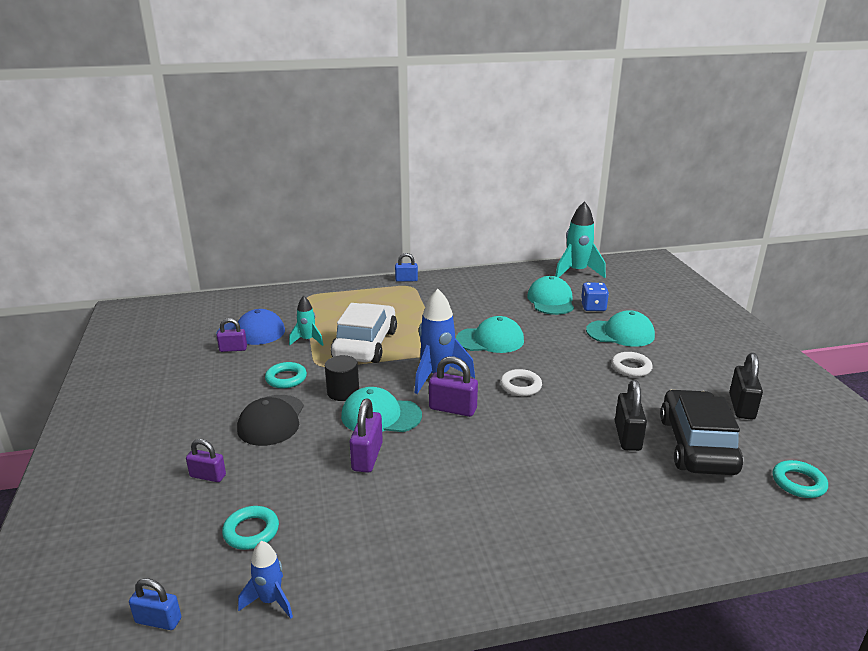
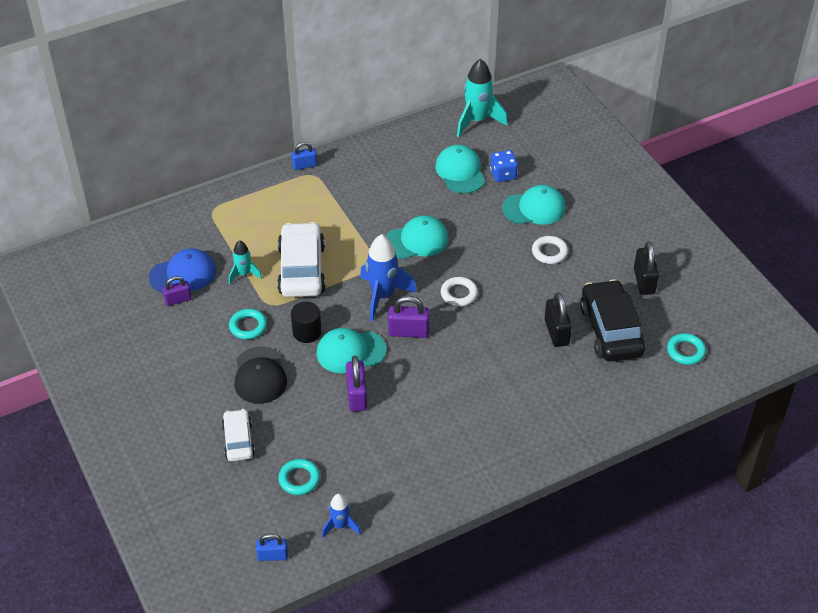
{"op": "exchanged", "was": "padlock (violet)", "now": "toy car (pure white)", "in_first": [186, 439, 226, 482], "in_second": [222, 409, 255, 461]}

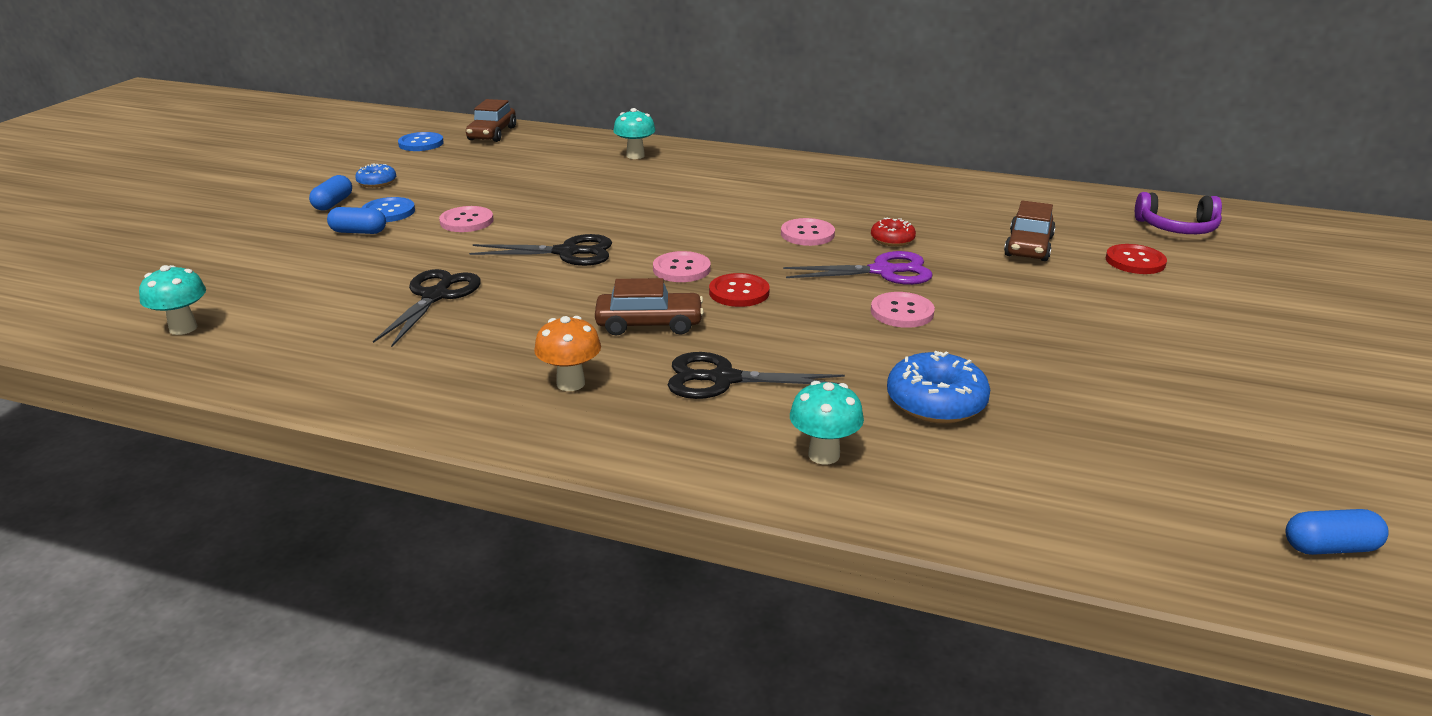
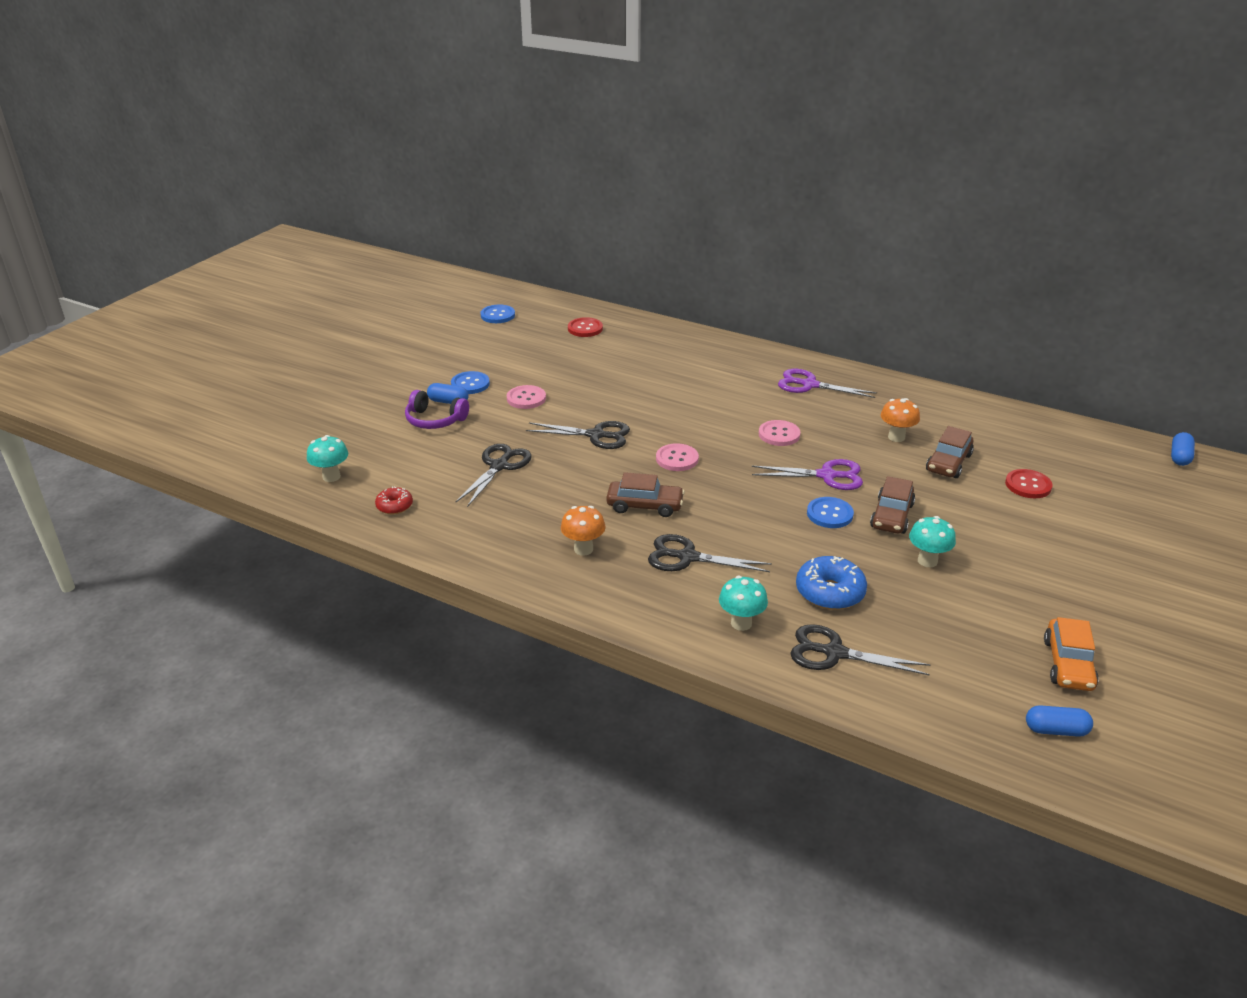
{"op": "missing", "was": "doughnut (royal blue)", "in_first": [355, 163, 396, 188]}
{"op": "appeared", "now": "scissors (violet)", "in_second": [778, 369, 877, 398]}
{"op": "appeared", "now": "scissors (ebony)", "in_second": [790, 624, 931, 676]}
{"op": "appeared", "now": "toadstool (orange-coloured)", "in_second": [881, 398, 920, 442]}
{"op": "appeared", "now": "toy car (orange-coloured)", "in_second": [1044, 617, 1099, 691]}
{"op": "relocated", "was": "pill shape (royal blue)", "in_first": [309, 175, 352, 211], "in_second": [1171, 432, 1195, 466]}
{"op": "relocated", "was": "toy car (russet)", "in_first": [466, 99, 516, 142], "in_second": [870, 476, 915, 534]}
{"op": "relocated", "was": "toadstool (aqua)", "in_first": [613, 108, 656, 159], "in_second": [909, 516, 956, 567]}
{"op": "relocated", "was": "shirt button (scarlet)", "in_first": [709, 273, 769, 307], "in_second": [568, 317, 603, 337]}
{"op": "relocated", "was": "doughnut (scarlet)", "in_first": [871, 218, 916, 246], "in_second": [375, 486, 413, 514]}
{"op": "relocated", "was": "over-ear headphones (violet)", "in_first": [1135, 192, 1222, 234], "in_second": [405, 390, 469, 429]}
{"op": "colour", "was": "shirt button (rosy)", "now": "shirt button (royal blue)", "in_first": [871, 292, 935, 328], "in_second": [807, 497, 854, 528]}

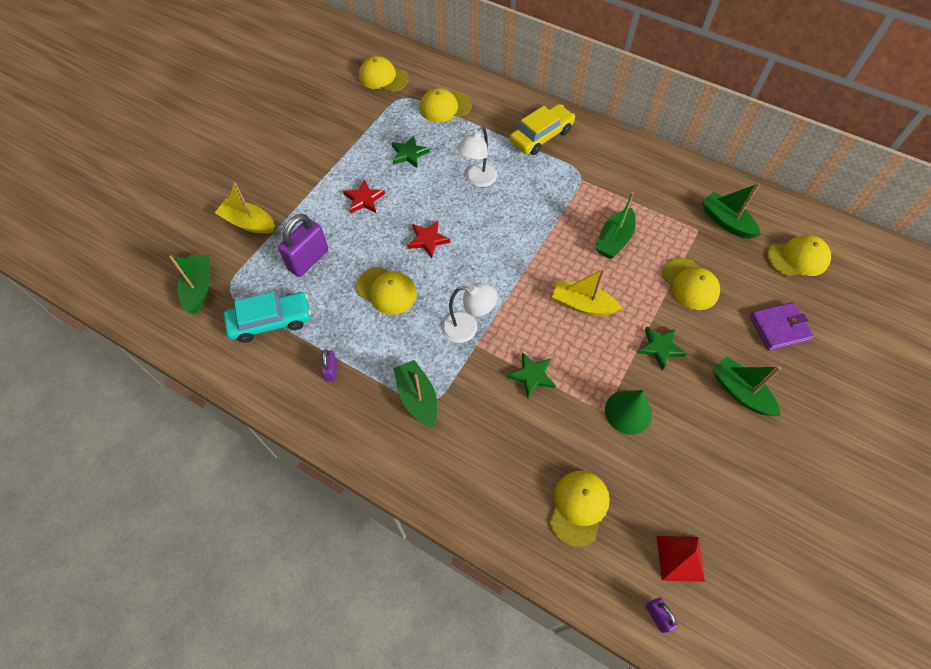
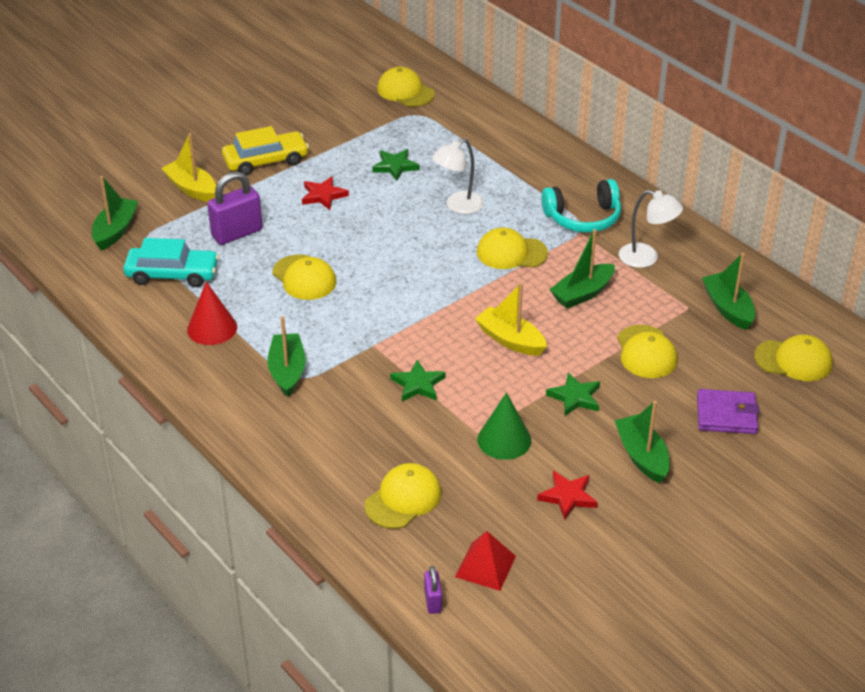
{"op": "appeared", "now": "over-ear headphones (aqua)", "in_second": [541, 179, 621, 233]}
{"op": "relocated", "was": "five-pointed star (scarlet)", "in_first": [407, 221, 450, 258], "in_second": [537, 471, 598, 520]}
{"op": "relocated", "was": "cap (golden)", "in_first": [419, 88, 472, 122], "in_second": [477, 228, 548, 269]}
{"op": "relocated", "was": "desk lamp (pure white)", "in_first": [442, 283, 497, 343], "in_second": [619, 190, 683, 268]}
{"op": "relocated", "was": "toy car (golden)", "in_first": [510, 104, 575, 155], "in_second": [222, 126, 309, 175]}
{"op": "exchanged", "was": "padlock (violet)", "now": "cone (scarlet)", "in_first": [321, 350, 337, 382], "in_second": [187, 282, 237, 345]}

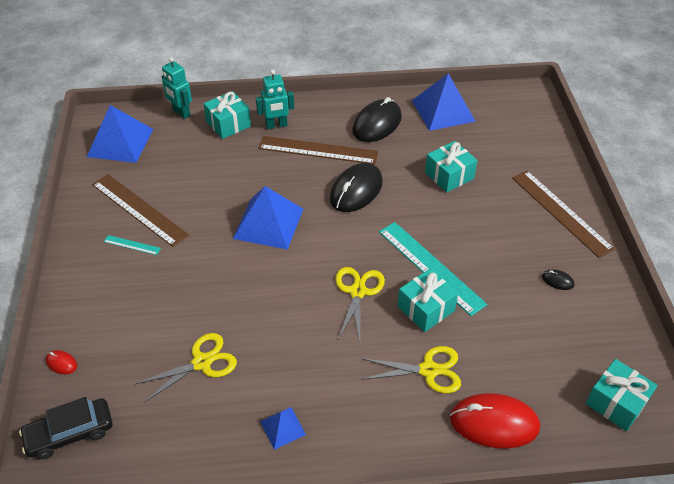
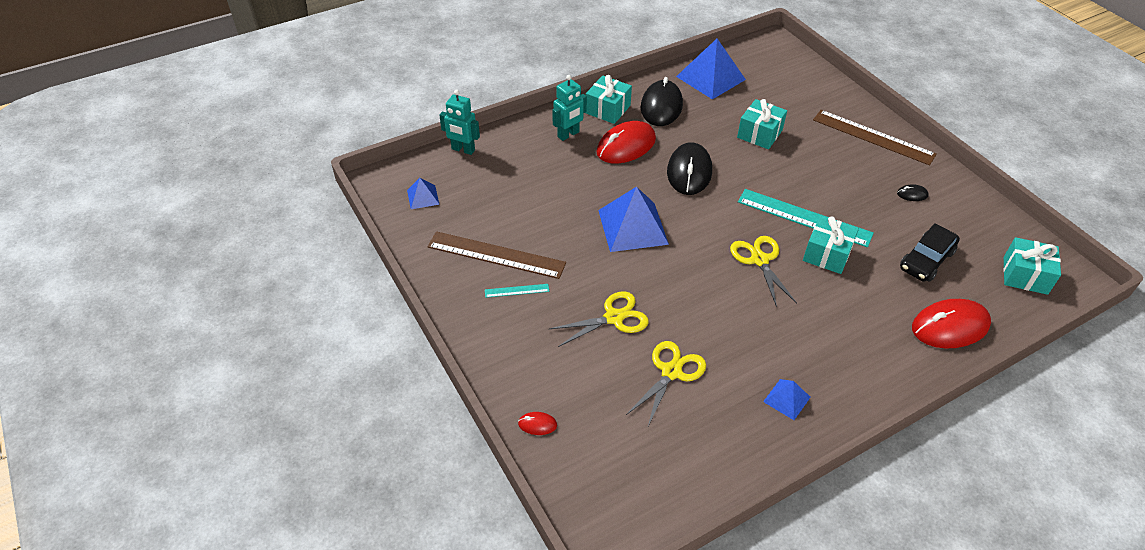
{"op": "relocated", "was": "toy car (ebony)", "in_first": [19, 397, 113, 459], "in_second": [900, 223, 960, 282]}
{"op": "relocated", "was": "gift (aqua)", "in_first": [203, 91, 251, 139], "in_second": [585, 75, 632, 124]}
{"op": "relocated", "was": "scissors (golden)", "in_first": [361, 346, 461, 393], "in_second": [549, 291, 649, 347]}
{"op": "exchanged", "was": "ruler (russet)", "now": "PC mouse (scarlet)", "in_first": [258, 136, 378, 165], "in_second": [597, 121, 656, 163]}
{"op": "size", "was": "pyramid shape (royal blue)", "in_first": [87, 105, 153, 163], "in_second": [407, 178, 440, 209], "ratio": 0.5}

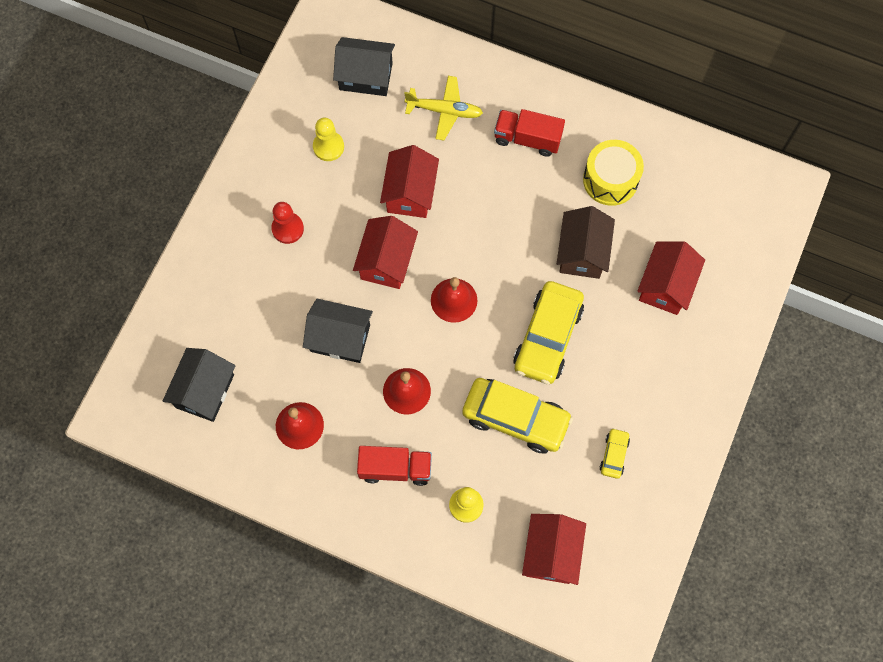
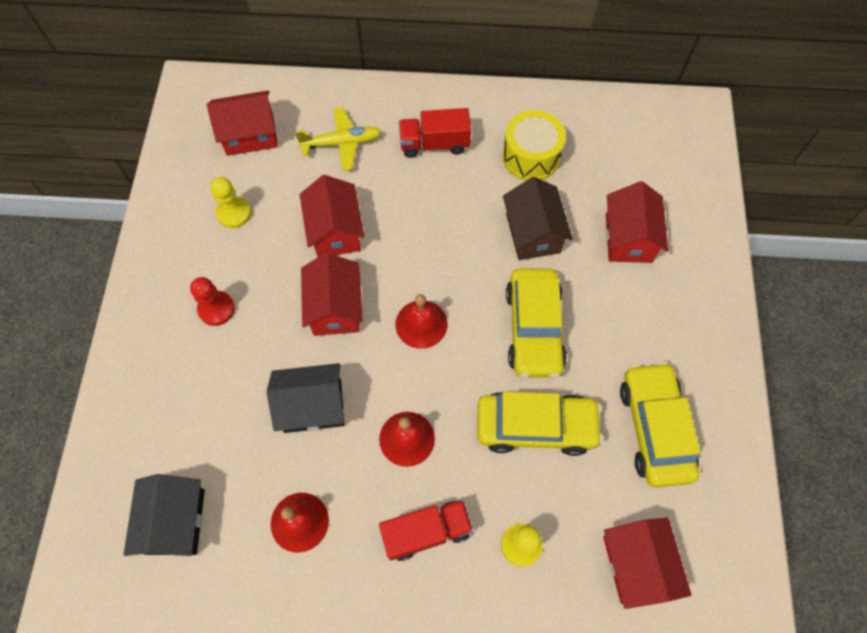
{"op": "colour", "was": "toy house (ebony)", "now": "toy house (scarlet)", "in_first": [333, 37, 395, 96], "in_second": [207, 90, 278, 156]}
{"op": "size", "was": "toy car (golden)", "in_first": [600, 428, 630, 479], "in_second": [620, 362, 700, 488], "ratio": 2.17}

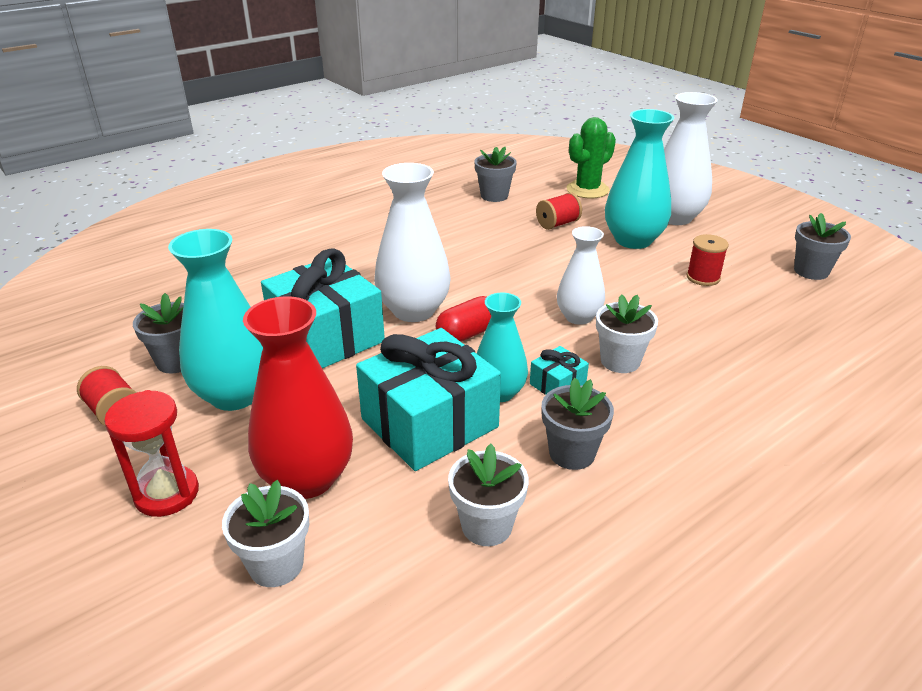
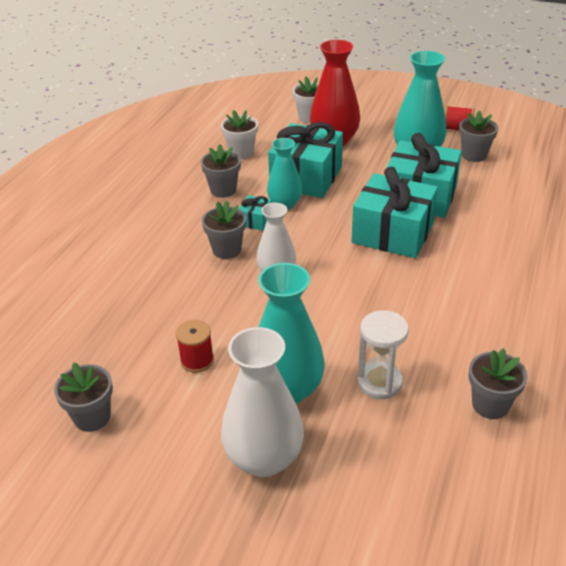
{"op": "missing", "was": "sandglass (scarlet)", "in_first": [104, 390, 199, 517]}
{"op": "missing", "was": "pill shape (scarlet)", "in_first": [436, 296, 491, 342]}
{"op": "missing", "was": "prickly plant (green)", "in_first": [566, 117, 616, 199]}
{"op": "exchanged", "was": "vase (pure white)", "now": "gift (aqua)", "in_first": [374, 163, 451, 322], "in_second": [351, 167, 438, 258]}
{"op": "exchanged", "was": "reel of thread (scarlet)", "now": "sandglass (pure white)", "in_first": [536, 192, 582, 230], "in_second": [357, 310, 409, 399]}
{"op": "colour", "was": "potted plant (pure white)", "now": "potted plant (gray)", "in_first": [596, 294, 658, 373], "in_second": [202, 201, 246, 259]}

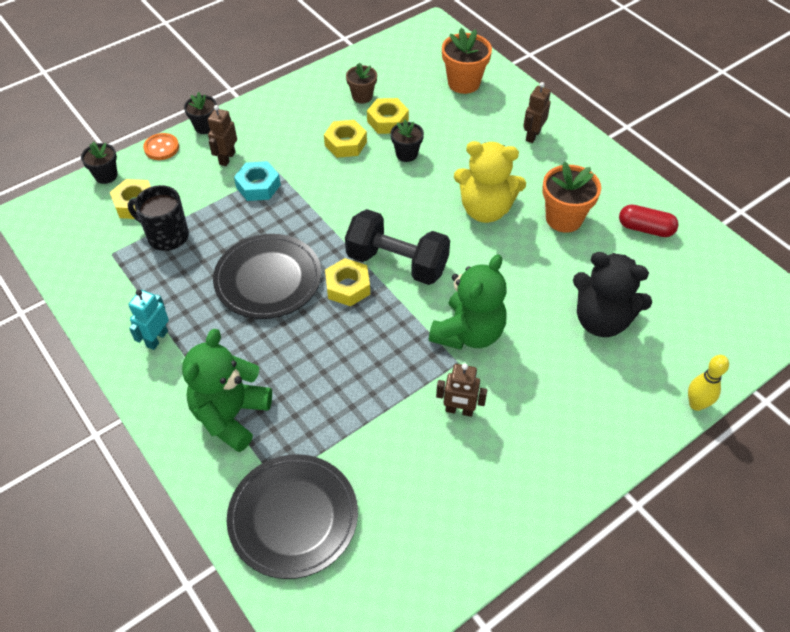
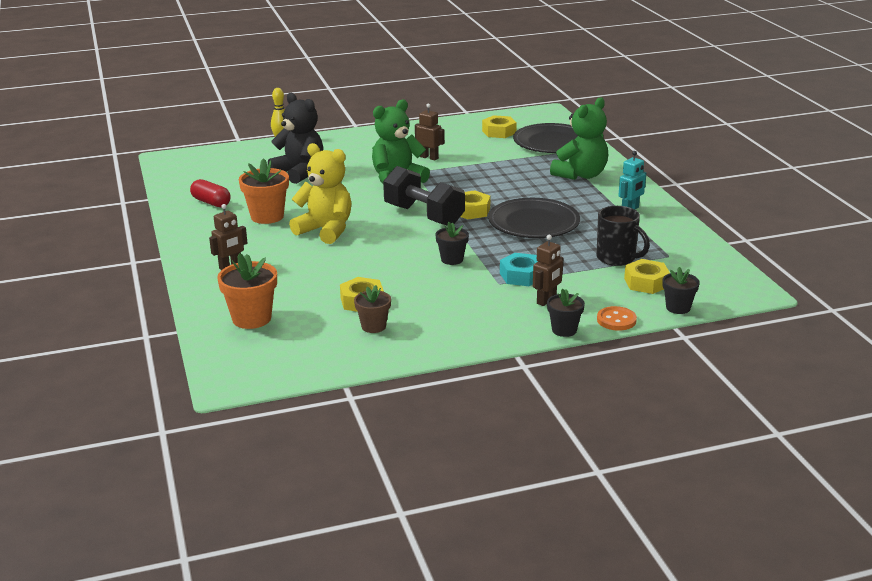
{"op": "relocated", "was": "hexagon nut (golden)", "in_first": [324, 120, 367, 158], "in_second": [482, 115, 517, 138]}
{"op": "relocated", "was": "potted plant (ebony)", "in_first": [391, 120, 424, 162], "in_second": [435, 222, 469, 265]}

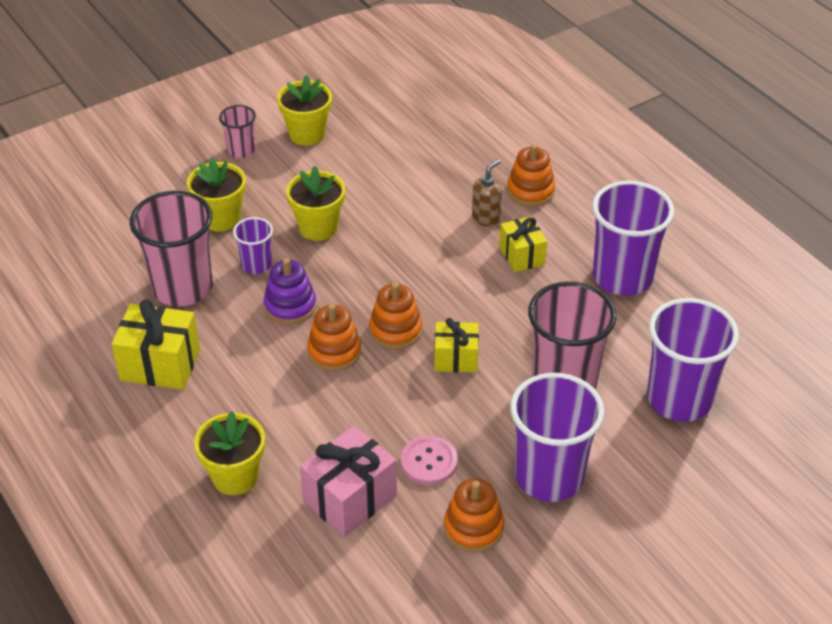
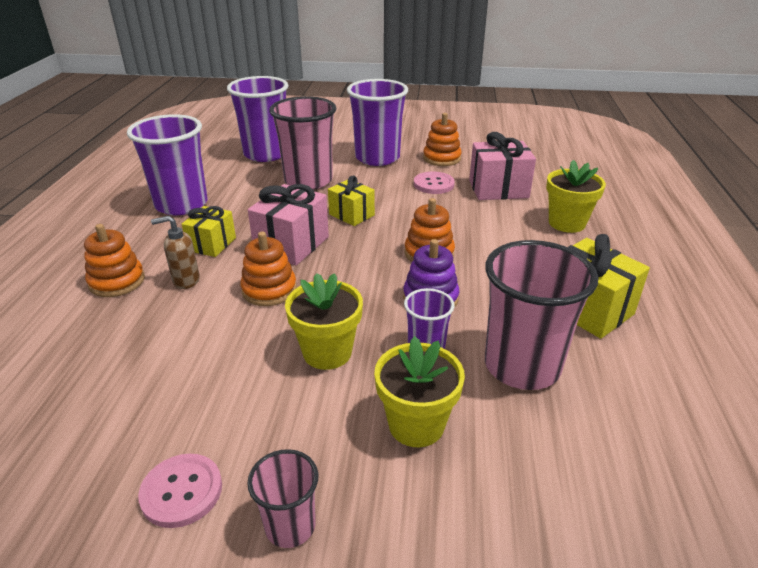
{"op": "appeared", "now": "gift (rosy)", "in_second": [248, 184, 329, 265]}
{"op": "relocated", "was": "ring stacker (orange-coloured)", "in_first": [369, 283, 422, 350], "in_second": [240, 231, 297, 306]}
{"op": "exchanged", "was": "potted plant (golden)", "now": "shirt button (rosy)", "in_first": [277, 75, 332, 146], "in_second": [138, 454, 222, 528]}

